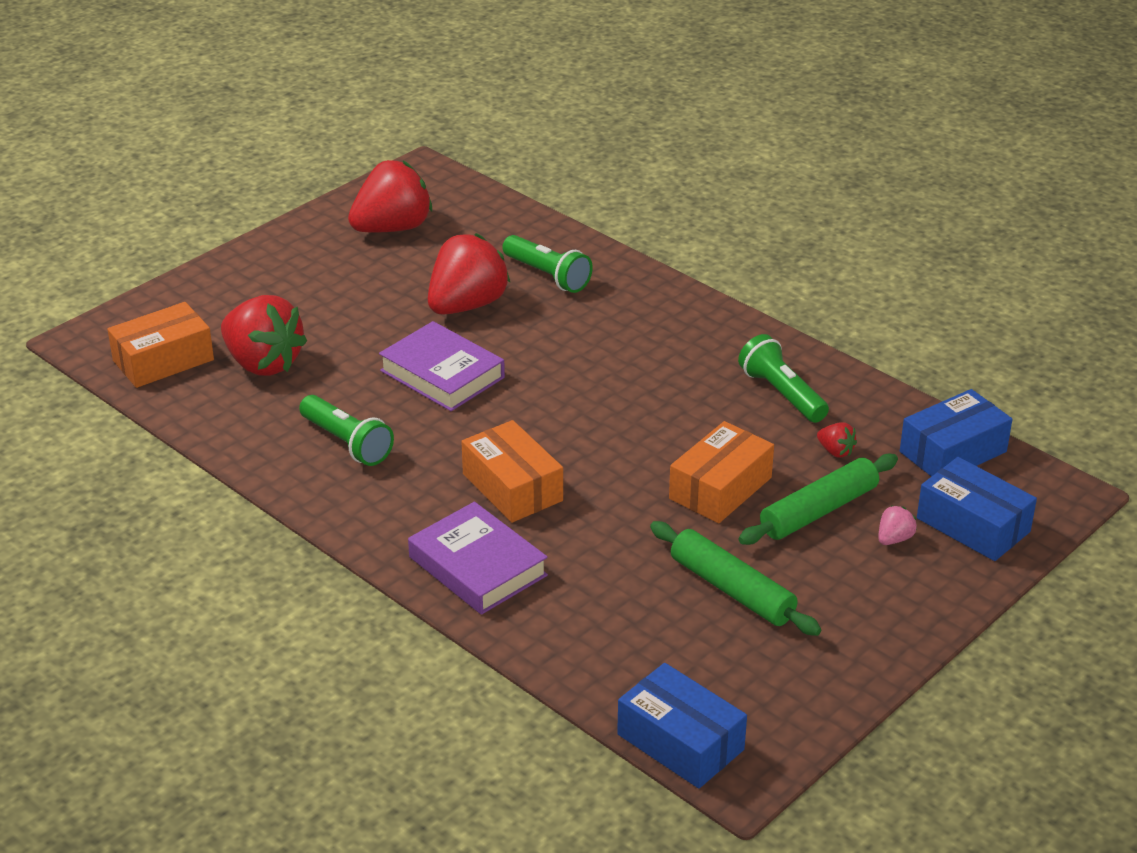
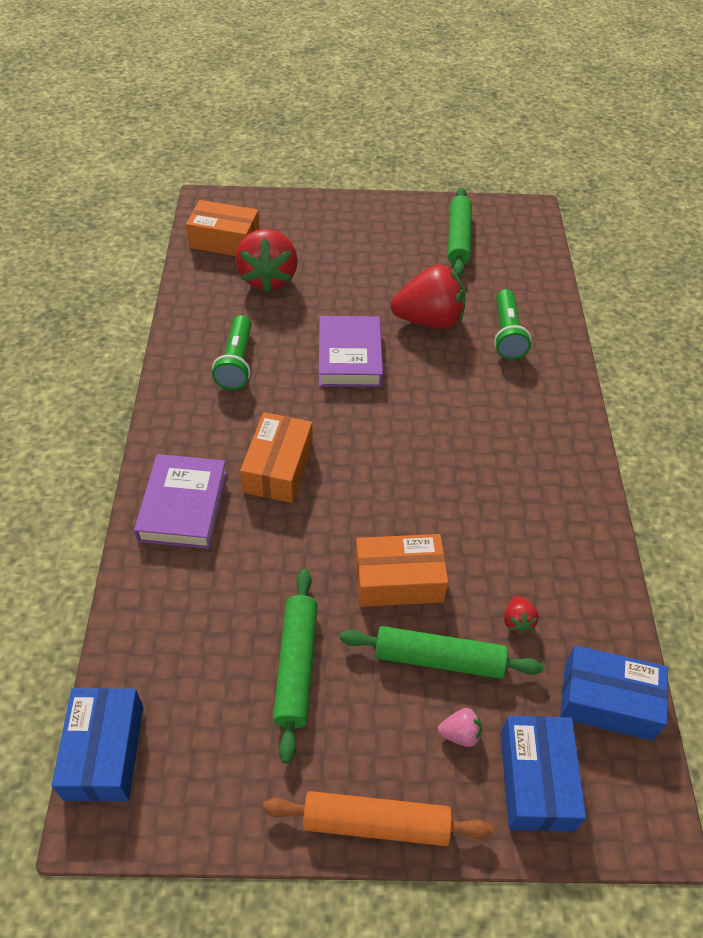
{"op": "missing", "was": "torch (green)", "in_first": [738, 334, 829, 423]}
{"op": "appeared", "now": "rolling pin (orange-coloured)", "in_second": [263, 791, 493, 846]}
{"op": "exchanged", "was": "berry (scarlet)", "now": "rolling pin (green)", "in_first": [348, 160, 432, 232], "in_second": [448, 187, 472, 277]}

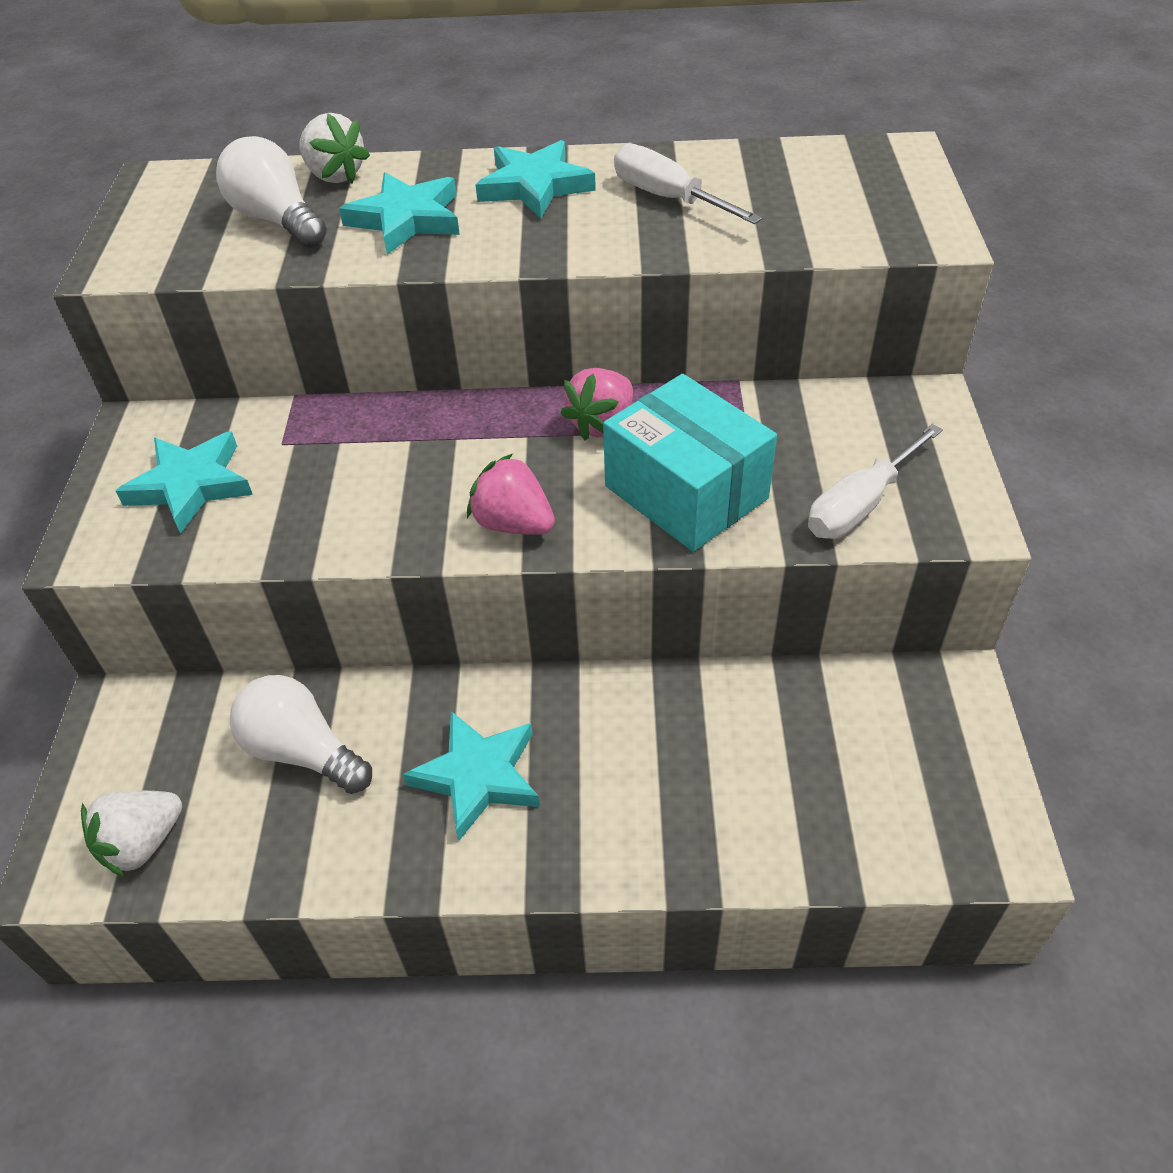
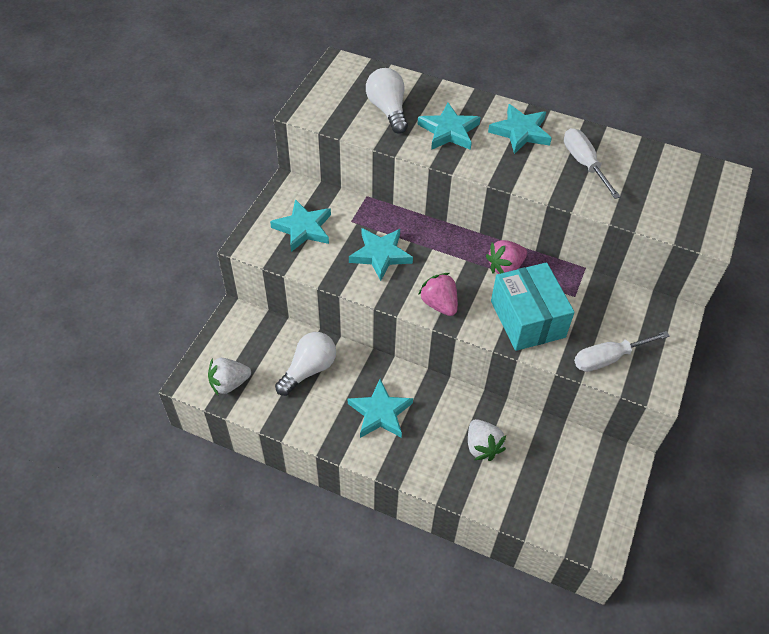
{"op": "appeared", "now": "five-pointed star (aqua)", "in_second": [349, 228, 413, 281]}
{"op": "relocated", "was": "berry (pure white)", "in_first": [299, 113, 370, 184], "in_second": [468, 419, 506, 461]}
{"op": "spun", "was": "bulb (pure white)", "in_first": [230, 675, 372, 794], "in_second": [275, 332, 336, 396], "clockwise": 75}

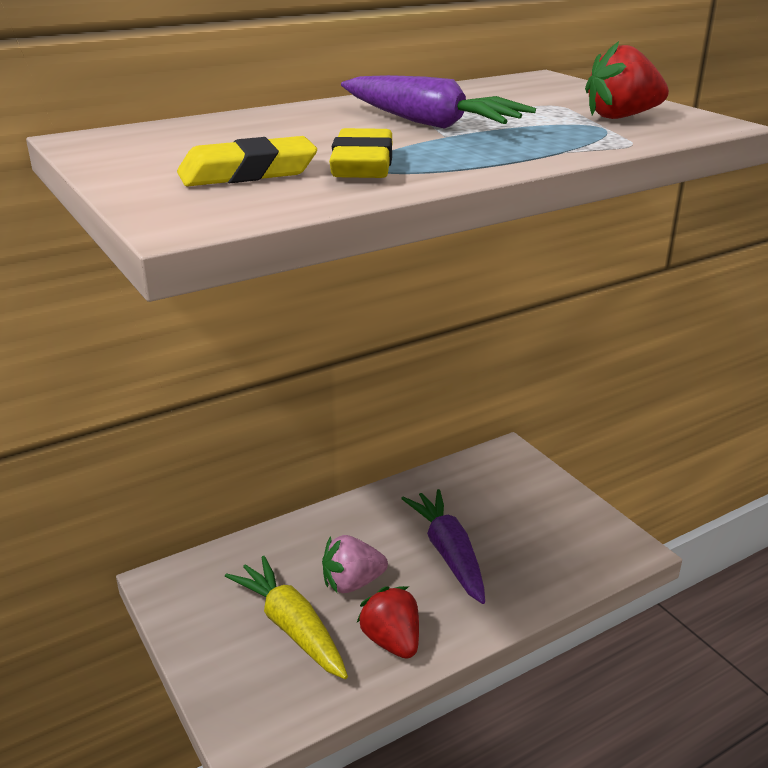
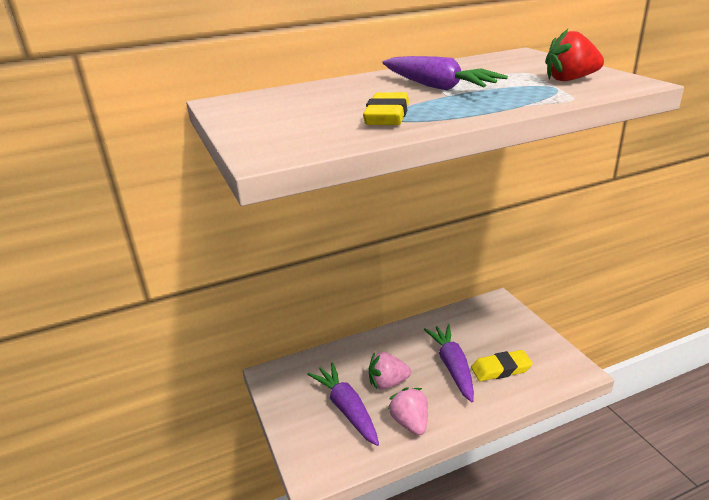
{"op": "relocated", "was": "gum eraser (golden)", "in_first": [177, 136, 317, 186], "in_second": [471, 350, 533, 381]}
{"op": "colour", "was": "root vegetable (golden)", "now": "root vegetable (violet)", "in_first": [225, 556, 348, 679], "in_second": [307, 362, 379, 446]}
{"op": "colour", "was": "berry (scarlet)", "now": "berry (rosy)", "in_first": [357, 586, 419, 659], "in_second": [388, 387, 428, 435]}

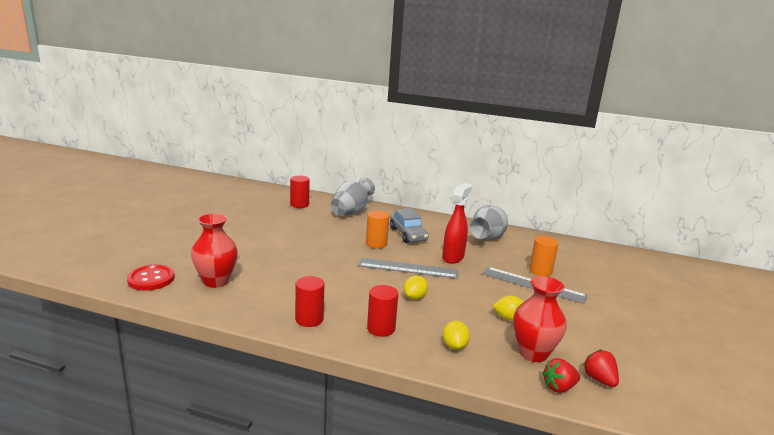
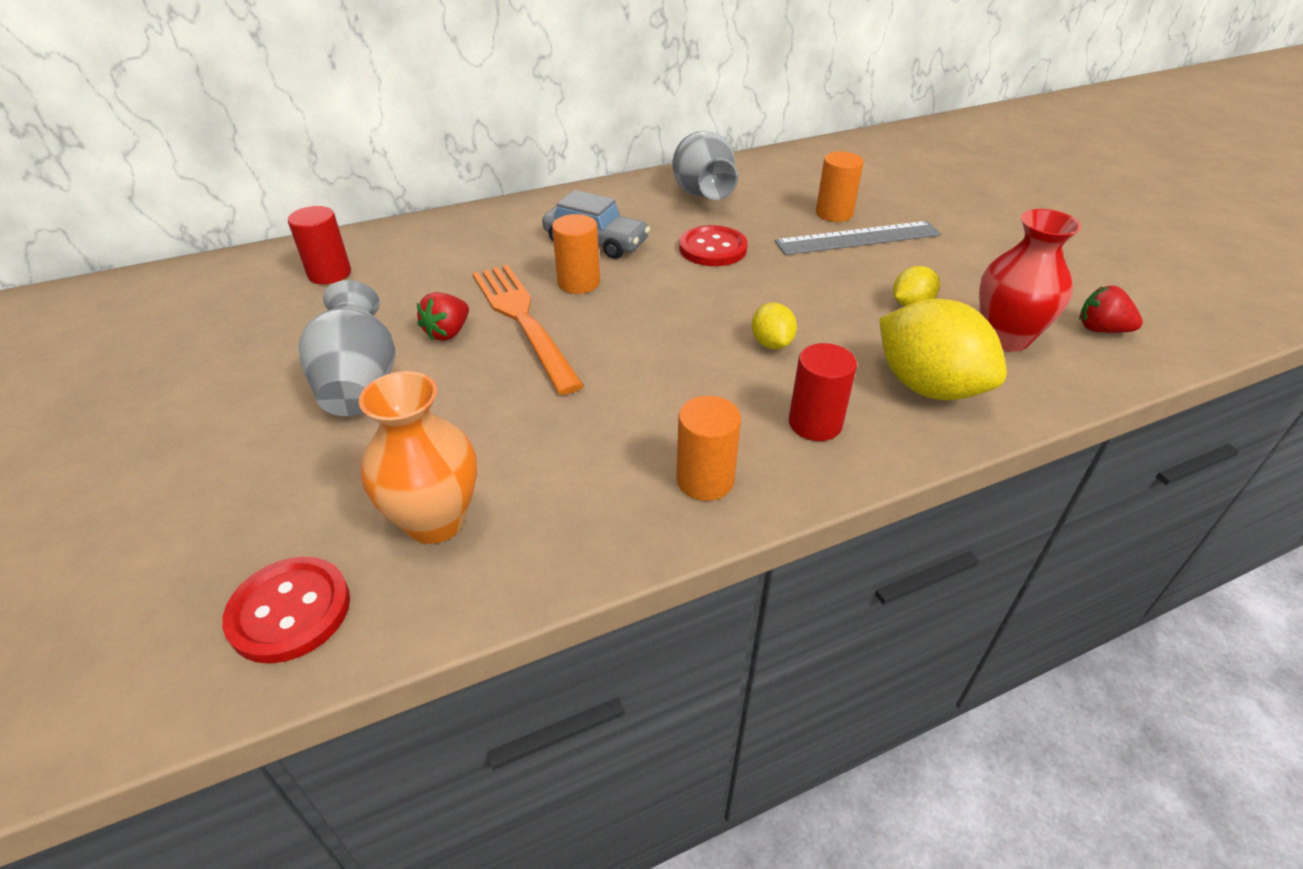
{"op": "missing", "was": "ruler (gray)", "in_first": [358, 258, 459, 279]}
{"op": "appeared", "now": "table fork (orange-coloured)", "in_second": [472, 265, 584, 395]}
{"op": "relocated", "was": "vase (gray)", "in_first": [331, 177, 375, 216], "in_second": [298, 280, 395, 416]}
{"op": "relocated", "was": "berry (scarlet)", "in_first": [542, 358, 580, 393], "in_second": [417, 292, 469, 341]}
{"op": "exchanged", "was": "sprayer (scarlet)", "now": "shirt button (scarlet)", "in_first": [442, 183, 472, 264], "in_second": [679, 225, 748, 266]}
{"op": "colour", "was": "vase (scarlet)", "now": "vase (orange-coloured)", "in_first": [191, 213, 238, 288], "in_second": [359, 371, 477, 544]}
{"op": "colour", "was": "solid cylinder (scarlet)", "now": "solid cylinder (orange-coloured)", "in_first": [295, 276, 325, 327], "in_second": [676, 396, 741, 501]}
{"op": "size", "was": "citrus fruit (golden)", "in_first": [443, 321, 470, 350], "in_second": [879, 299, 1007, 400], "ratio": 2.02}

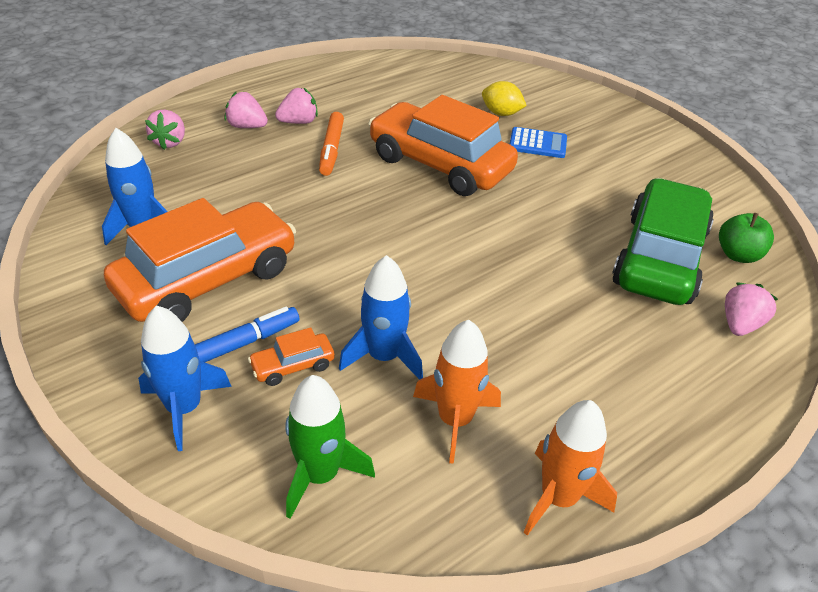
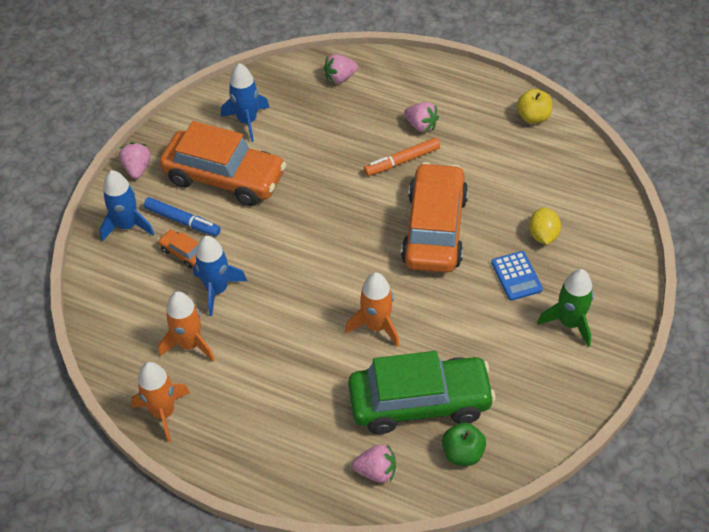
{"op": "appeared", "now": "rocket (orange-coloured)", "in_second": [345, 273, 400, 347]}
{"op": "appeared", "now": "toy apple (golden)", "in_second": [517, 89, 552, 124]}
{"op": "relocated", "was": "berry (rosy)", "in_first": [224, 92, 268, 128], "in_second": [119, 142, 150, 179]}
{"op": "relocated", "was": "rocket (green)", "in_first": [285, 375, 375, 519], "in_second": [537, 269, 594, 347]}

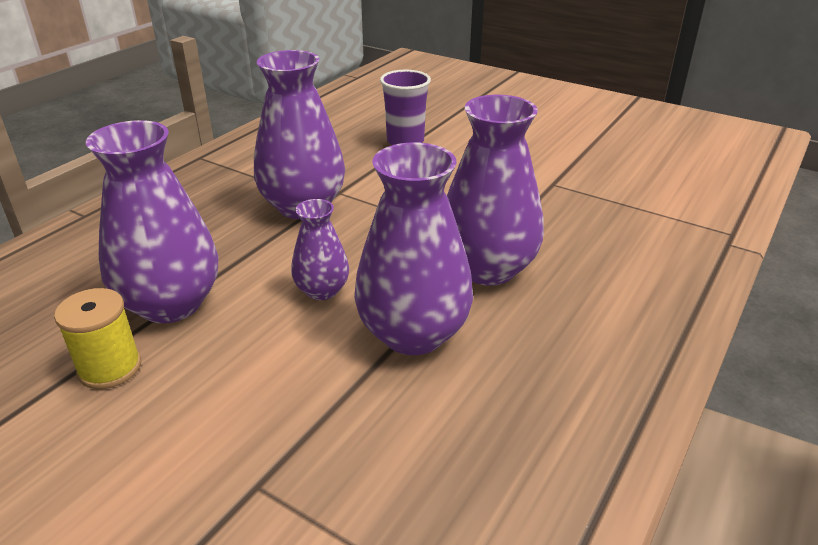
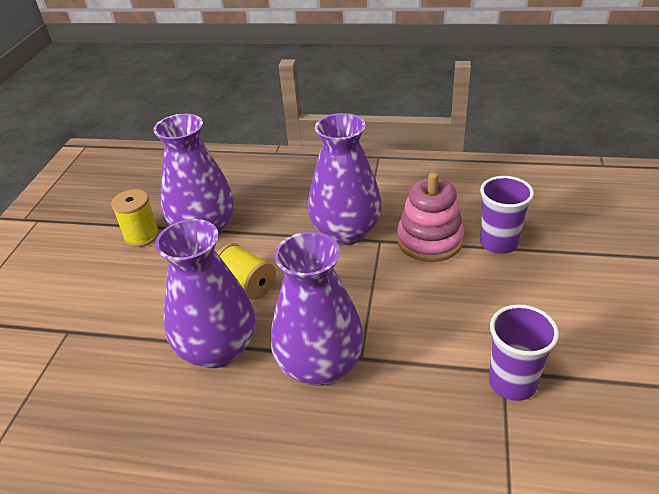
{"op": "appeared", "now": "ring stacker (rosy)", "in_second": [397, 172, 464, 262]}
{"op": "appeared", "now": "tumbler (violet)", "in_second": [489, 304, 559, 401]}
{"op": "exchanged", "was": "vase (violet)", "now": "reel of thread (golden)", "in_first": [291, 199, 349, 300], "in_second": [217, 243, 276, 300]}

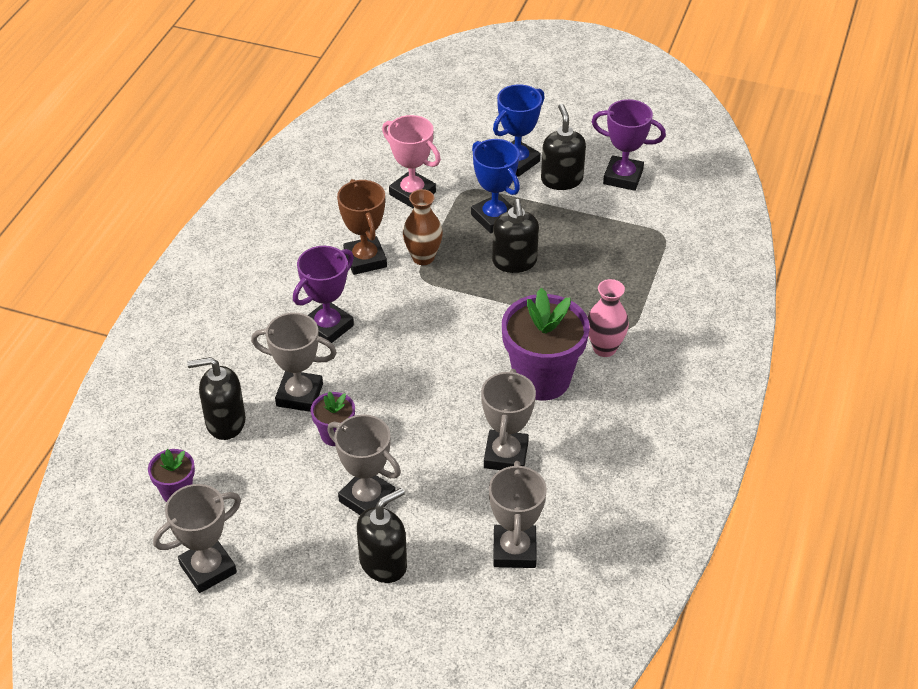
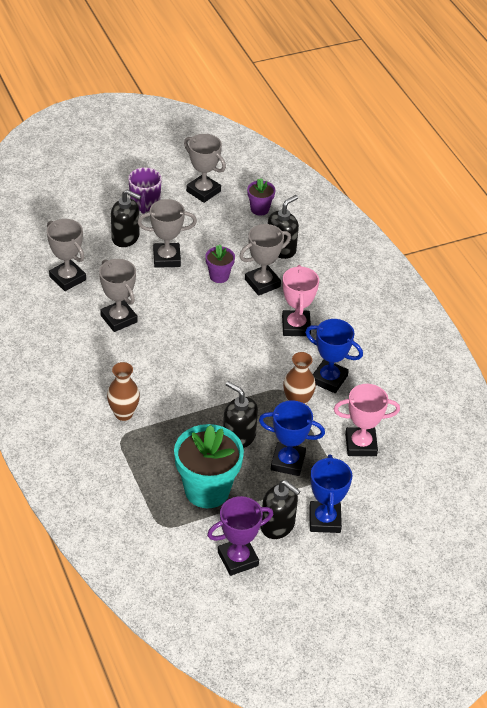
{"op": "missing", "was": "potted plant (violet)", "in_first": [502, 288, 590, 400]}
{"op": "appeared", "now": "coffee mug (violet)", "in_second": [128, 167, 162, 214]}
{"op": "appeared", "now": "potted plant (aqua)", "in_second": [174, 424, 244, 508]}
{"op": "colour", "was": "trophy (violet)", "now": "trophy (rosy)", "in_first": [293, 246, 354, 343], "in_second": [282, 265, 319, 336]}
{"op": "colour", "was": "trophy (russet)", "now": "trophy (royal blue)", "in_first": [337, 179, 387, 275], "in_second": [305, 319, 363, 393]}
{"op": "colour", "was": "vase (rosy)", "now": "vase (russet)", "in_first": [587, 279, 629, 357], "in_second": [107, 362, 140, 421]}
{"op": "spun", "was": "trophy (gray)", "in_first": [153, 484, 241, 593], "in_second": [184, 134, 226, 203], "clockwise": -60}
{"op": "spun", "was": "soap pump (ebony)", "in_first": [357, 488, 407, 583], "in_second": [111, 190, 141, 247], "clockwise": -75}

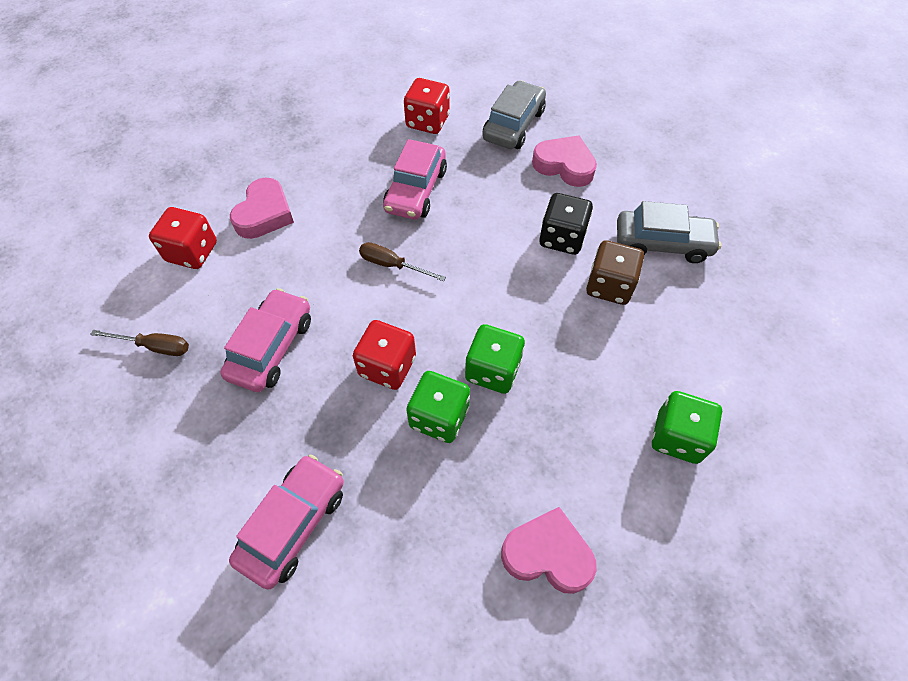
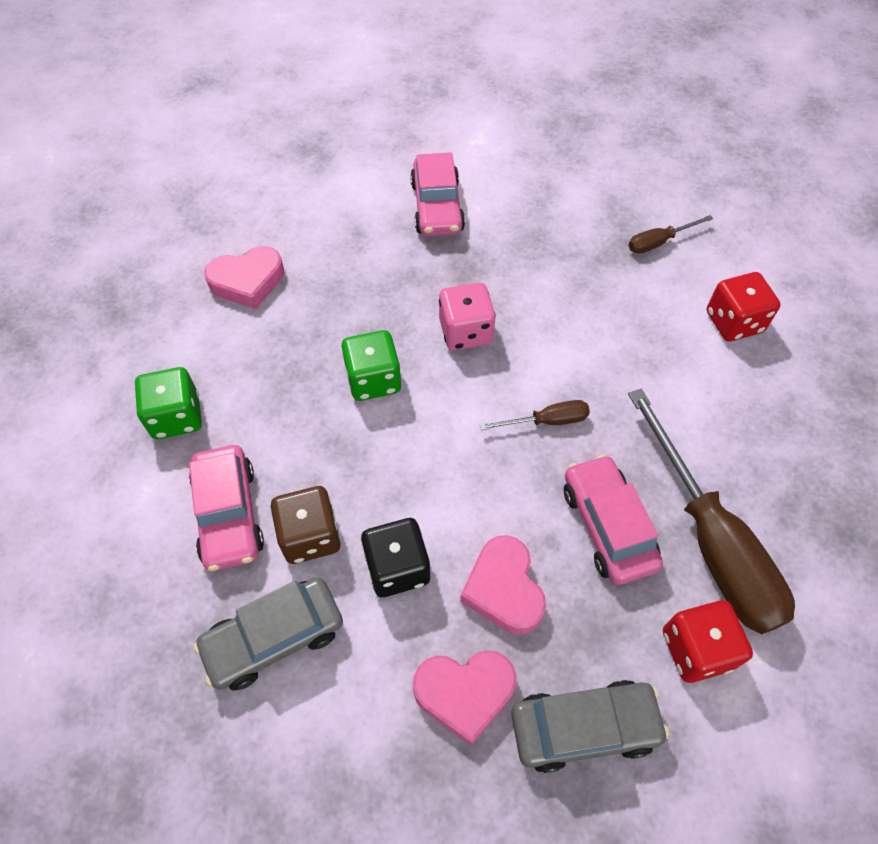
{"op": "missing", "was": "die (green)", "in_first": [406, 371, 470, 443]}
{"op": "appeared", "now": "flat screwdriver (russet)", "in_second": [628, 388, 795, 634]}
{"op": "relocated", "was": "toy car (rosy)", "in_first": [220, 288, 311, 392], "in_second": [189, 445, 264, 571]}
{"op": "relocated", "was": "heart (rosy)", "in_first": [230, 178, 294, 239], "in_second": [460, 535, 546, 634]}
{"op": "colour", "was": "die (scarlet)", "now": "die (rosy)", "in_first": [353, 320, 416, 390], "in_second": [439, 283, 496, 351]}
{"op": "spun", "was": "toy car (gray)", "in_first": [482, 81, 546, 149], "in_second": [511, 680, 669, 773], "clockwise": -90}

